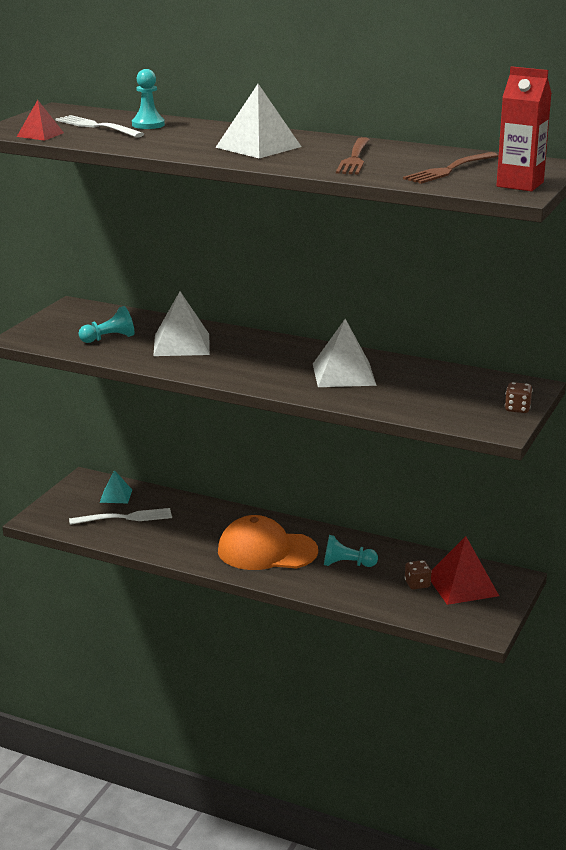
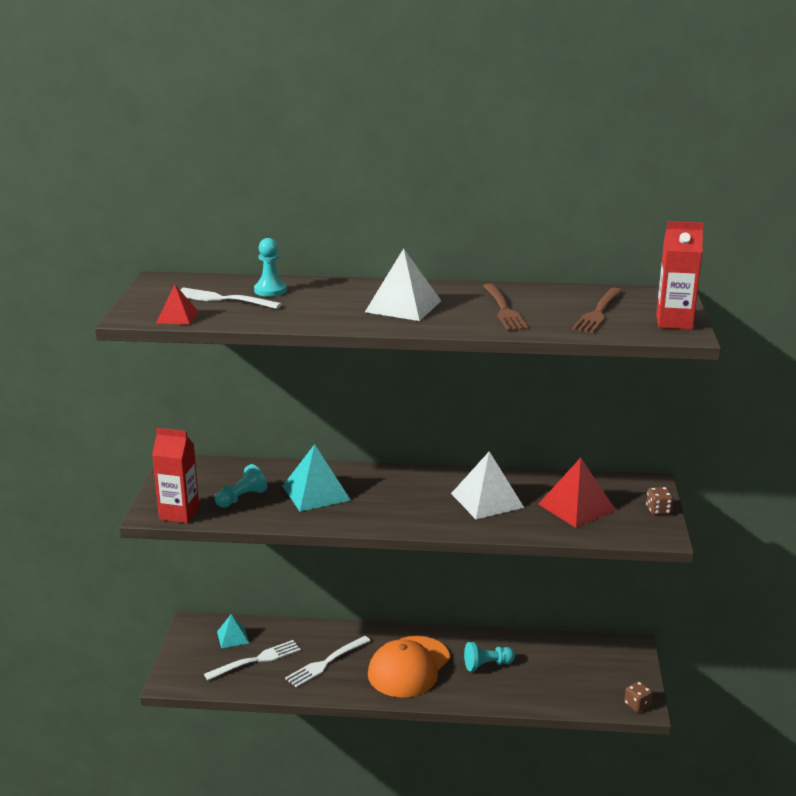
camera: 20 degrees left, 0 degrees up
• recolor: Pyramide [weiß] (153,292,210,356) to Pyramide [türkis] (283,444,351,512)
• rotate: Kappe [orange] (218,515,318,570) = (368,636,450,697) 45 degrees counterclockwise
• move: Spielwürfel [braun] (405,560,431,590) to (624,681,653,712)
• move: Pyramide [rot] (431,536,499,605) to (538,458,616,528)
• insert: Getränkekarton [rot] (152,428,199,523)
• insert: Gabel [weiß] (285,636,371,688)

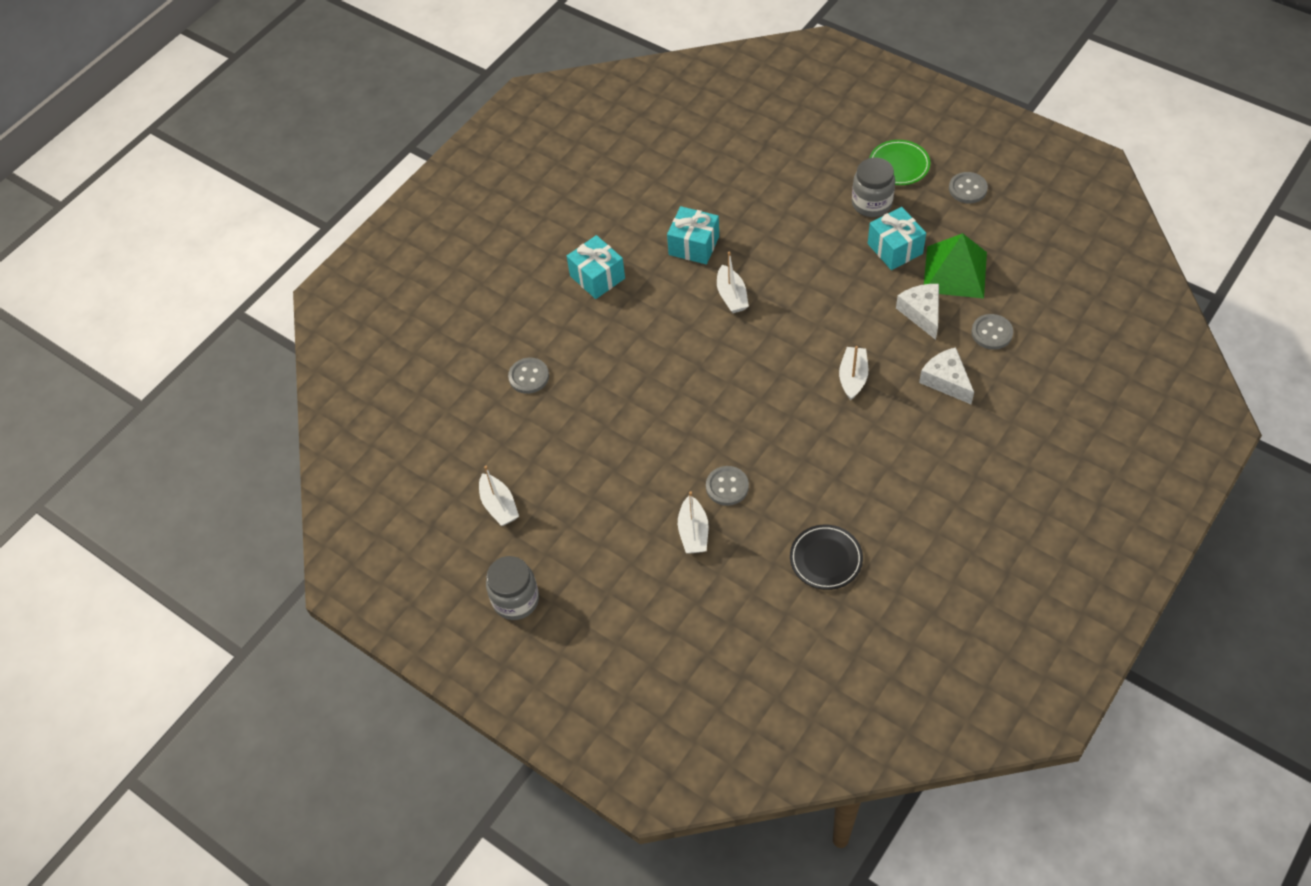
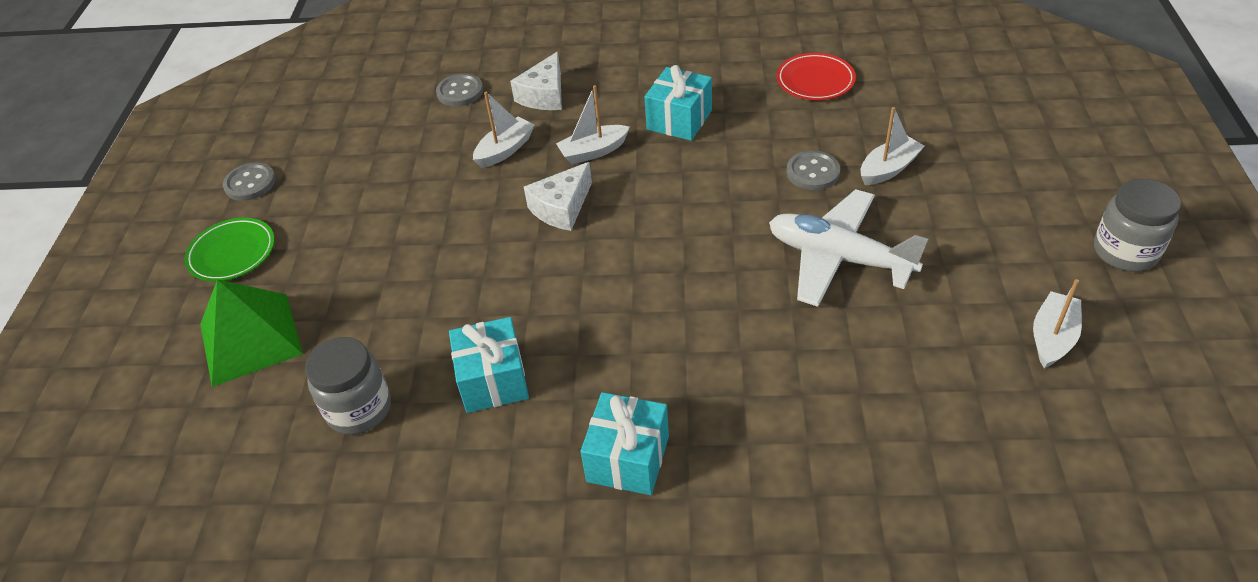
camera: 125 degrees left, 10 degrees down
• delete: Knopf [grau] (508,358,549,394)
• move: Boot [weiß] (717,252,749,313) to (473,92,535,168)
• recolor: Teller [schwarz] (790,524,863,590) to Teller [rot] (777,53,856,100)
• move: Einmachglas [grau] (852,157,895,217) to (305,337,391,435)
• move: Geschenk [türkis] (868,207,926,270) to (645,65,712,141)
• move: Käse [weiß] (896,284,939,340) to (524,162,592,231)
• move: Pyramide [grün] (924,233,987,298) to (200,279,303,387)
• insert: Flugzeug [weiß] (769,189,928,307)

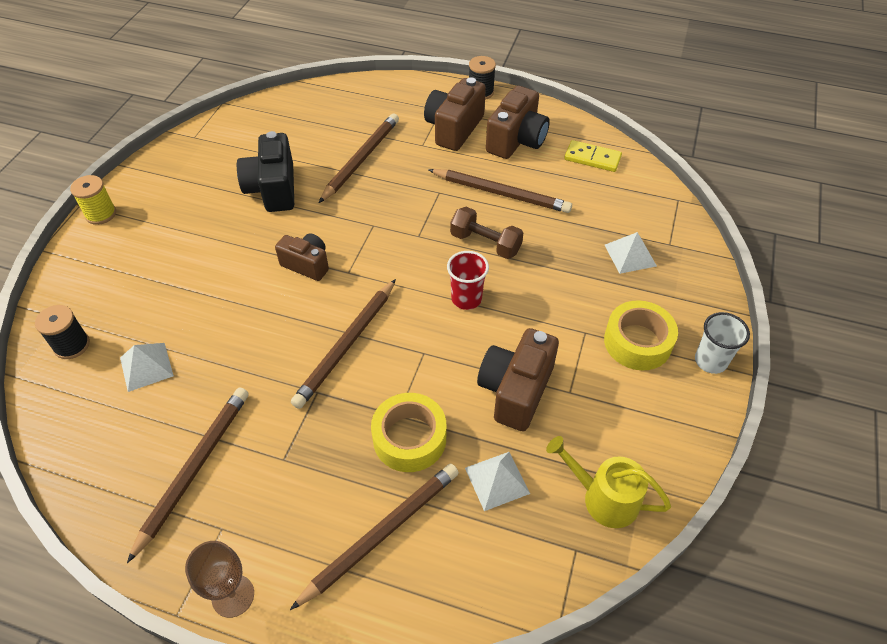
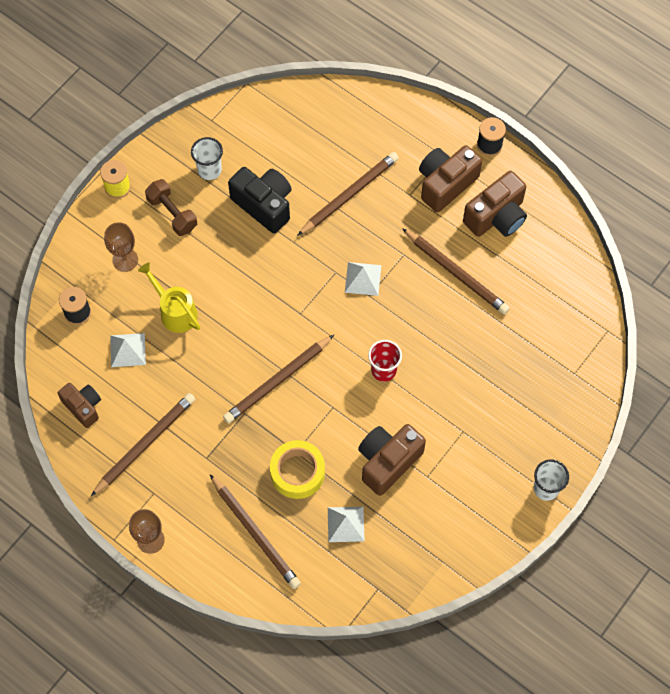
camera: 20 degrees right, 15 degrees up
• rotate: Kamera [schwarz] (237,131,294,212) = (228,167,292,234) 120 degrees clockwise
• move: Kamera [braun] (275,233,329,281) to (58,383,101,428)
• rotate: Bleistift [braun] (290,463,459,610) = (210,474,301,589) 75 degrees clockwise
• move: Hantel [braun] (450,207,523,259) to (145,179,197,236)
• move: Gießkanne [gelb] (546,436,671,528) to (138,263,200,333)
• delete: Dominostein [gelb] (564,140,622,172)
• delete: Klebeband [gelb] (604,300,678,370)
• move: Pyramide [weiß] (605,232,657,274) to (345,262,381,296)
• insert: Kelch [braun] (104,222,138,272)
• insert: Becher [weiß] (191,137,223,180)

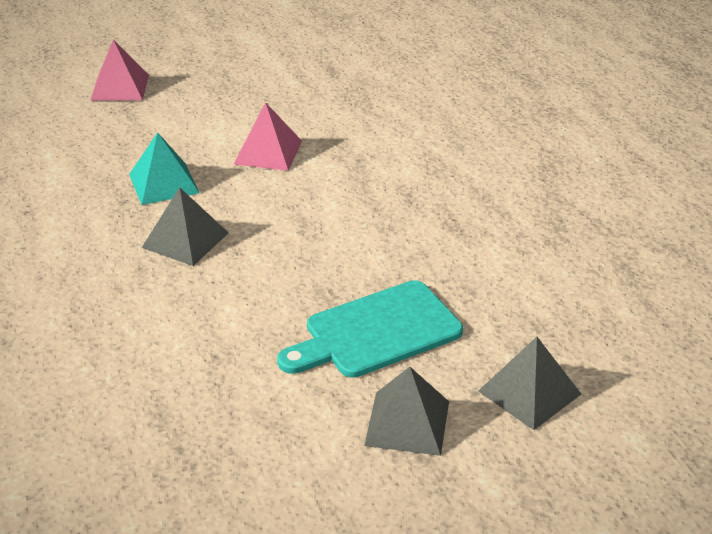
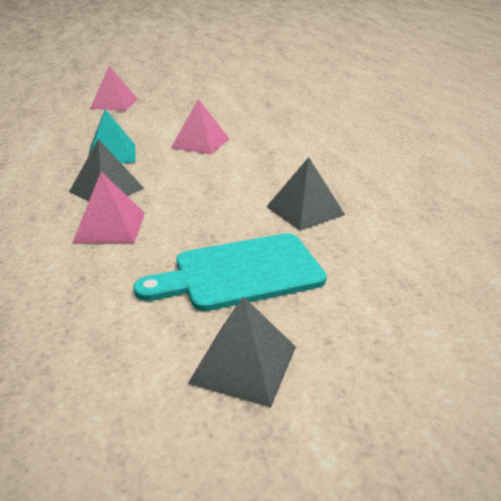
camera: 10 degrees right, 5 degrees down
• move: Pyramide [grau] (478,337,581,430) to (266,157,345,231)
• insert: Pyramide [rosa] (73,172,145,243)

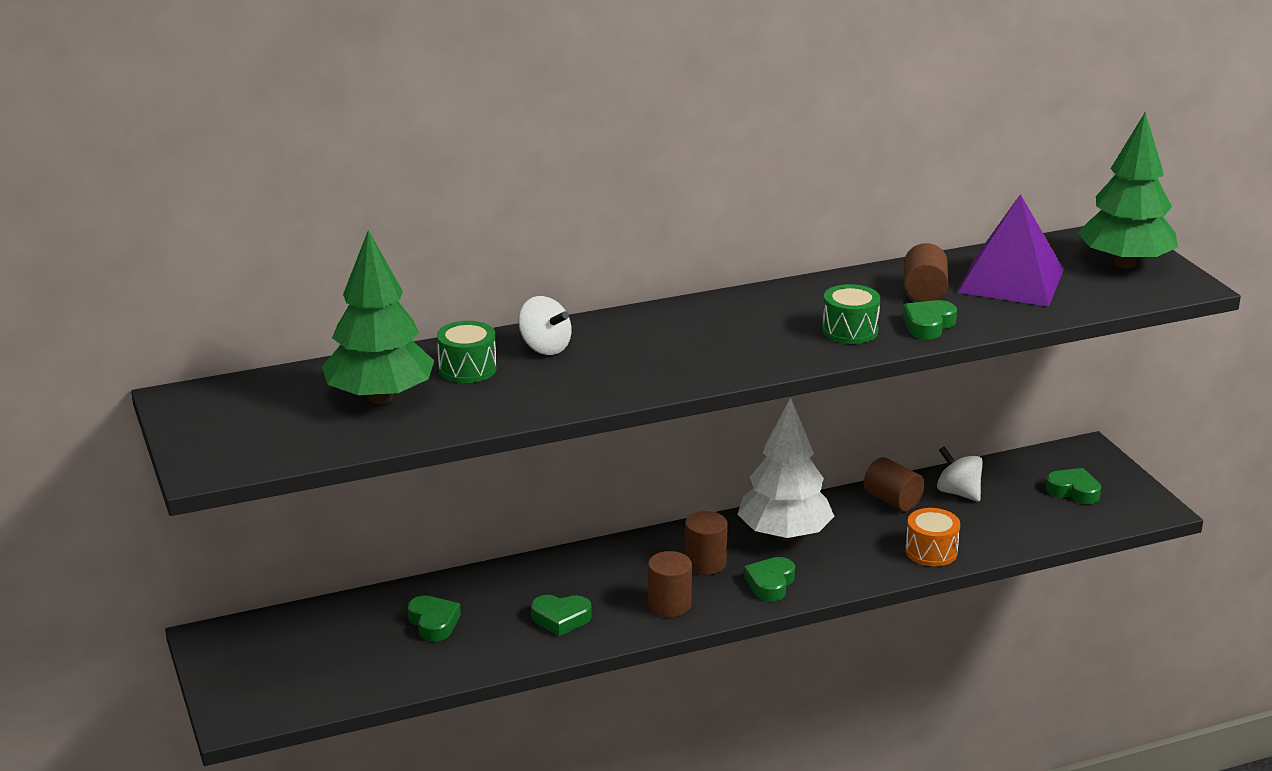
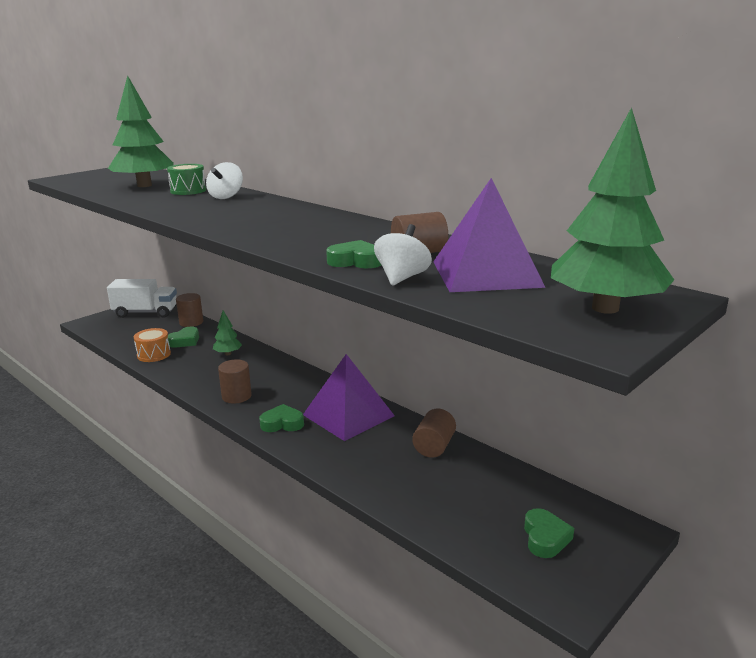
camera: 65 degrees right, 5 degrees down
• delete: Herz [grün] (531,595,592,636)
• move: Vollzylinder [braun] (685,511,728,575) to (176,293,203,327)
• replace: Baum [weiß] (737,397,835,541) to Pyramide [lila] (303,354,395,441)
• delete: Trommel [grün] (822,284,880,344)
• move: Trommel [orange] (905,508,960,566) to (134,328,171,362)
• move: Kreisel [weiß] (937,446,983,502) to (374,224,432,285)
• insert: Lastwagen [weiß] (107,279,177,318)
• insert: Baum [grün] (213,310,242,355)

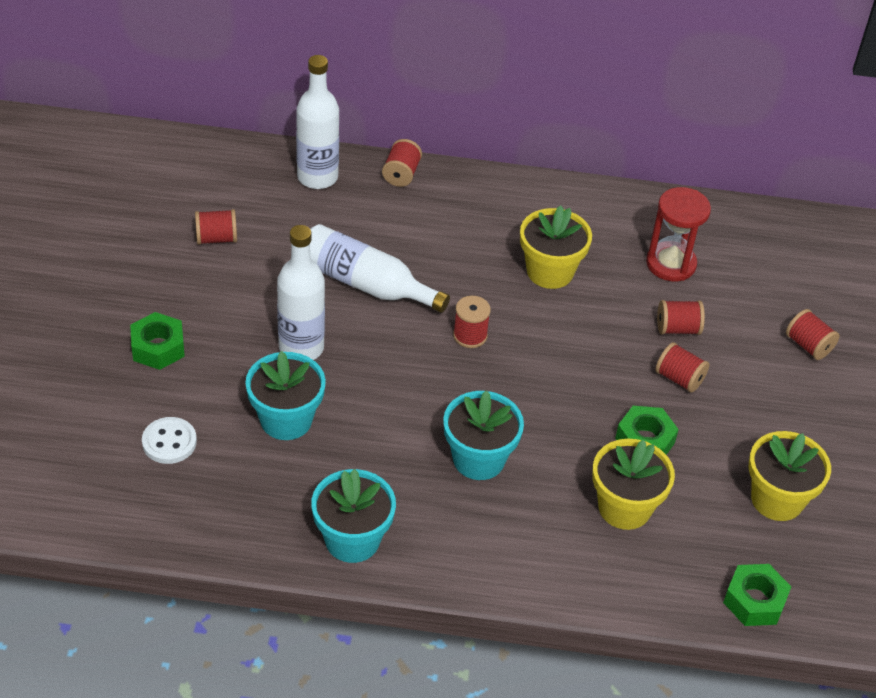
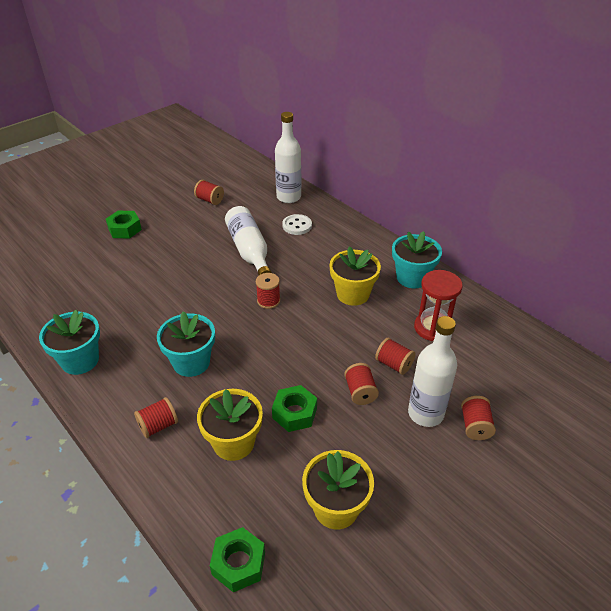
camera: 45 degrees right, 5 degrees down
• move: Knopf [weiß] (142,417,197,464) to (282,214,312,235)
• move: Blumentopf [türkis] (245,351,326,440) to (392,231,442,288)
• move: Flasche [weiß] (277,225,325,360) to (408,316,457,427)
• move: Garnrolle [rot] (382,139,422,187) to (134,397,178,438)

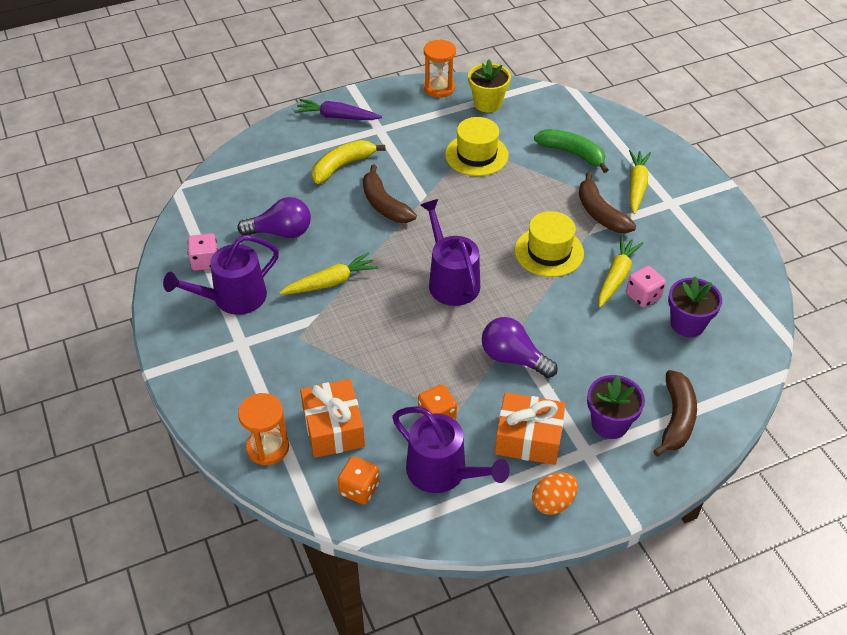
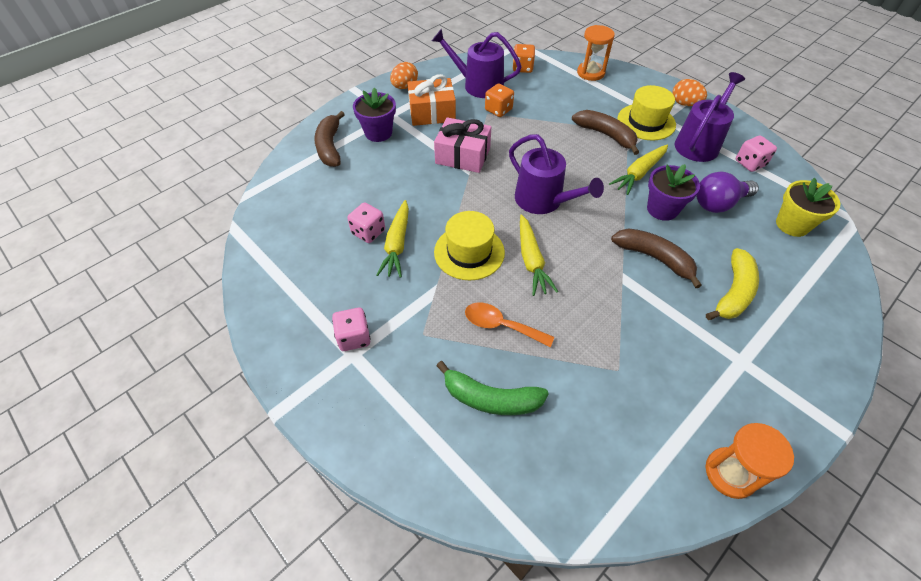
camera: 160 degrees right, 5 degrees up
• delete: Karotte [lila] (294,99,382,120)
• delete: Geschenk [orange] (300,379,365,458)
• move: Hut [gelb] (445,117,509,176) to (617,85,676,141)
• move: Blumentopf [gelb] (468,59,511,113) to (776,178,840,237)
• replace: Glühbirne [lila] (482,317,558,378) to Geschenk [rosa] (434,117,491,173)
• move: Banane [braun] (579,172,636,233) to (572,110,639,155)
• move: Karotte [gelb] (629,150,651,214) to (520,215,558,296)
• move: Blumentopf [lila] (668,277,722,337) to (647,164,700,221)
• insert: Spielwürfel [rosa] (332,308,370,351)
• insert: Löffel [orange] (465,302,554,347)
• insert: Ei [orange] (673,79,707,106)

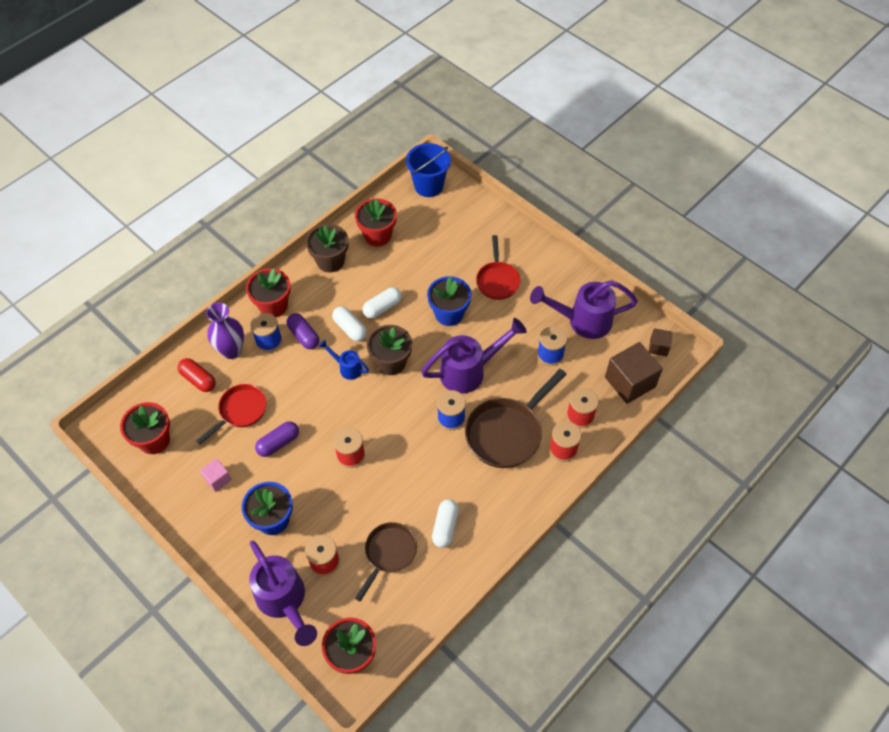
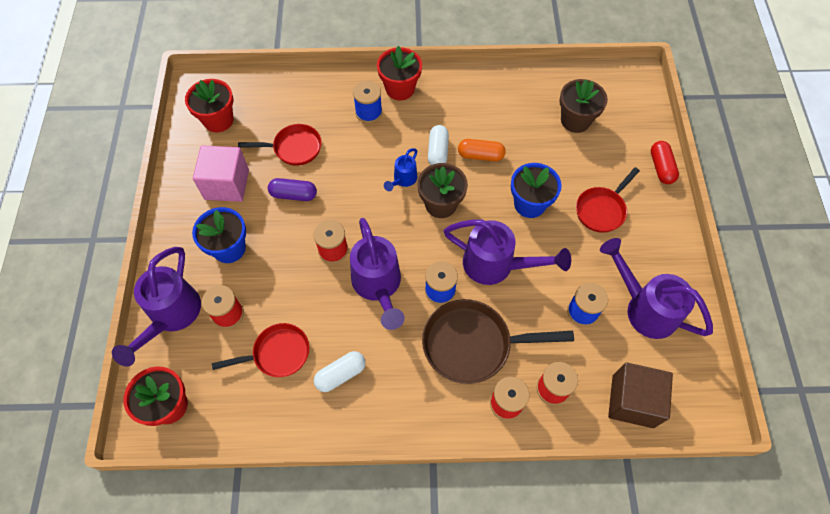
camera: 45 degrees right, 5 degrees up
• move: Kapsel [rot] (177,358,216,392) to (651,141,679,184)
• resize: Kubus [rosa] (200,458,232,492) = (193,145,249,202) x1.95
• delete: Vase [lila] (206,303,244,359)
• delete: Kapsel [lila] (286,313,319,349)
• move: Blumentopf [braun] (306,224,349,273) to (559,79,608,133)
• rotate: Gießkanne [blau] (319,340,369,380) = (384,148,417,191) 135 degrees counterclockwise
• delete: Blumentopf [rot] (355,199,397,246)
• recolor: Pfanne [braun] (355,522,417,602) to Pfanne [rot] (212,323,309,377)
• recolor: Kapsel [weiß] (362,287,402,318) to Kapsel [orange] (458,139,506,162)
• delete: Eimer [blau] (406,143,451,197)
• delete: Kubus [braun] (649,328,673,357)
• insert: Gießkanne [lila] (350,218,405,330)

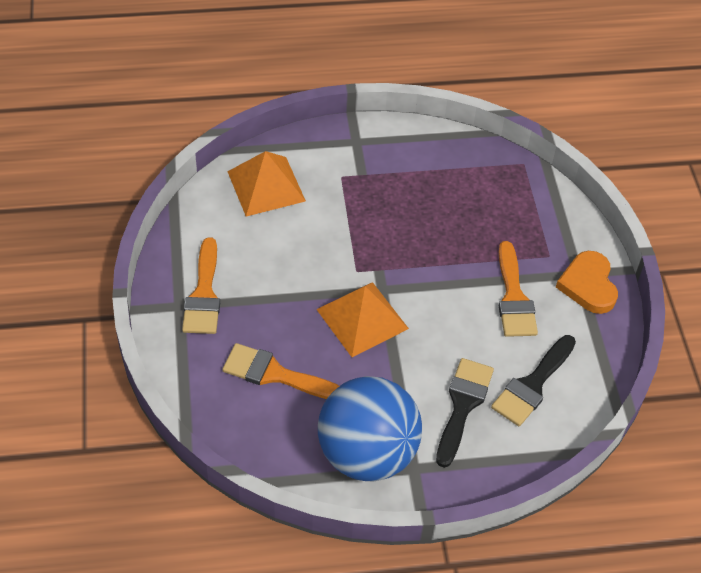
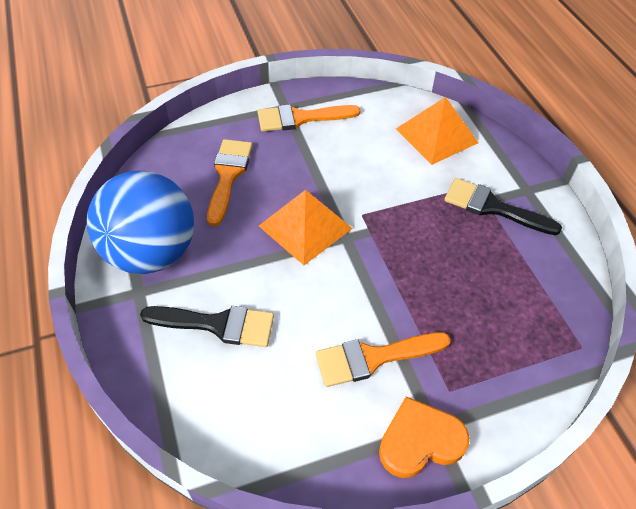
camera: 80 degrees right, 0 degrees up
• move: Pinsel [schwarz] (491,335,576,426) to (444,178,562,235)

